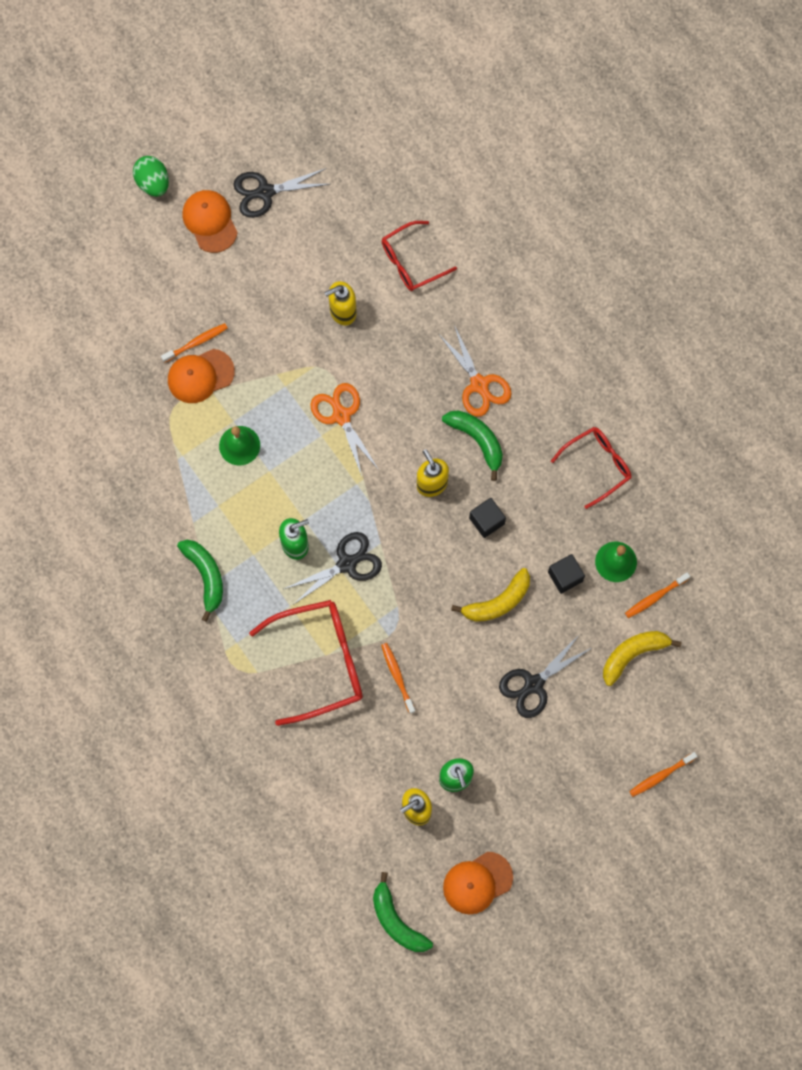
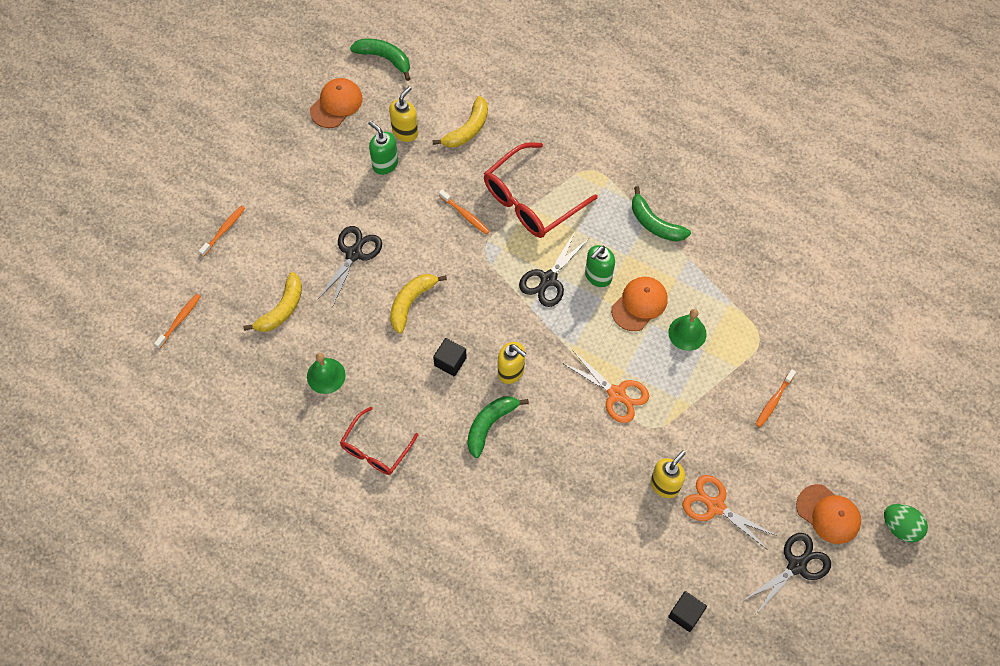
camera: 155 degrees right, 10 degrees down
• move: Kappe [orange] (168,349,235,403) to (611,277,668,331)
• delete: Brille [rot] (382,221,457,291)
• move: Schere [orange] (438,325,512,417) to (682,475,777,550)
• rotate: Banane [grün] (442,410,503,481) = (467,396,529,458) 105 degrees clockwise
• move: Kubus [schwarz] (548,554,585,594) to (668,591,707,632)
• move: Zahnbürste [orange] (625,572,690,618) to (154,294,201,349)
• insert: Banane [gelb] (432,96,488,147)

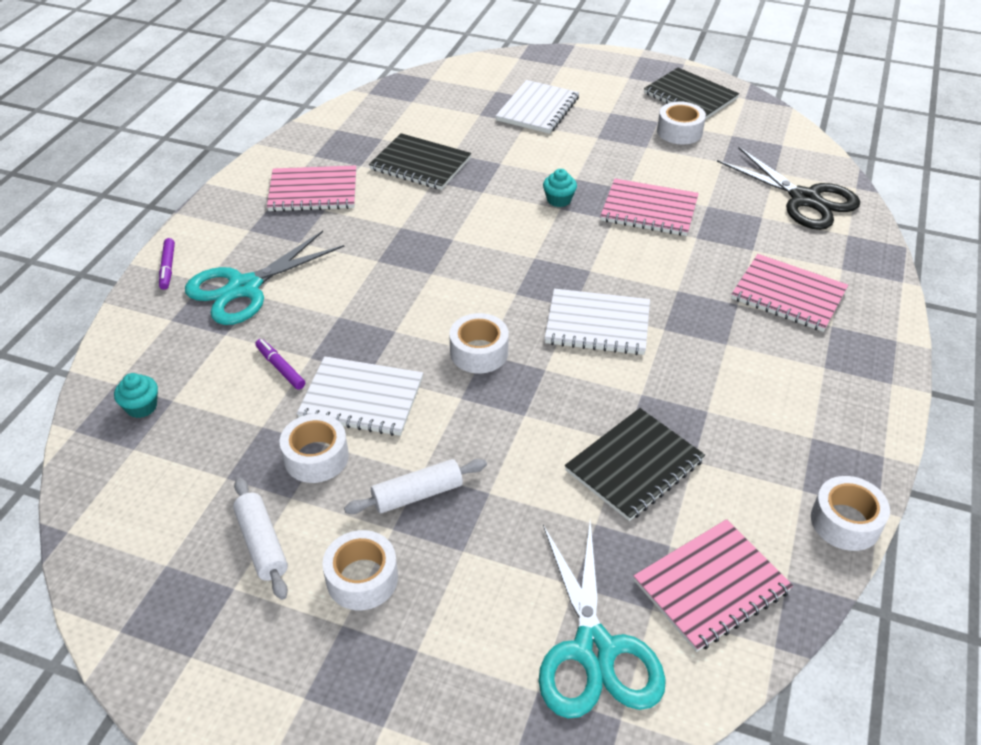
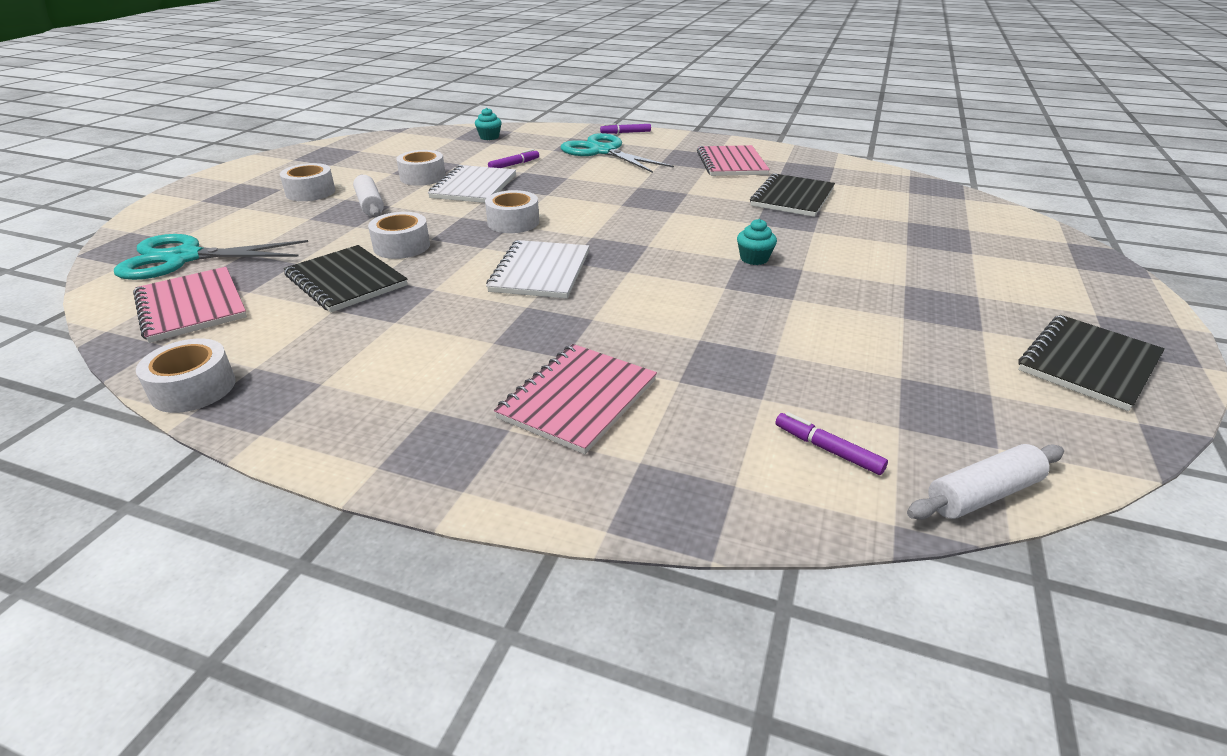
camera: 90 degrees right, 10 degrees down
• move: Nudelholz [weiß] (233,477,288,600) to (907,444,1064,520)
• delete: Notizbuch [weiß] (496,80,579,134)
• delete: Notizbuch [rosa] (600,178,699,236)
• move: Klebeband [weiß] (657,102,706,145) to (368,212,430,259)
• replace: Schere [schwarz] (717,147,860,230) to Filzstift [lila] (775,412,888,475)

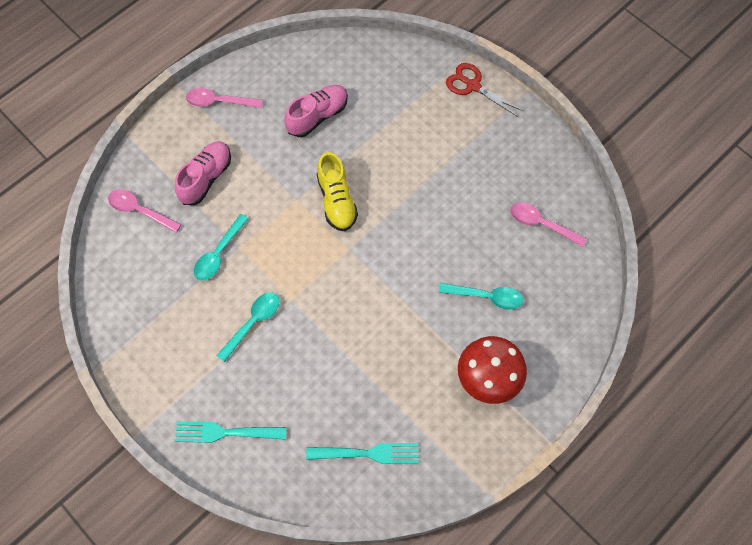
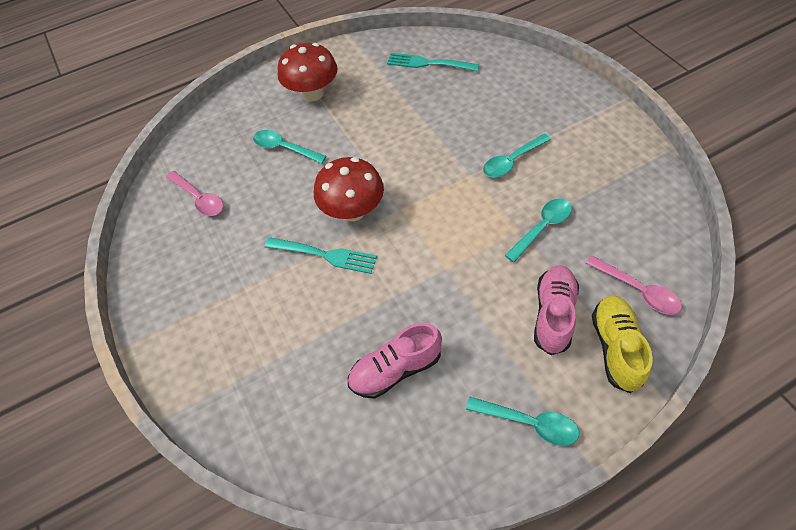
camera: 160 degrees left, 10 degrees down
• rotate: Schuh [rosa] (175,141,231,205) = (534,265,579,355) 150 degrees clockwise
• move: Gabel [türkis] (175,422,287,443) to (265,237,377,274)
• recolor: Löffel [rosa] (186,88,263,108) to Löffel [türkis] (466,397,579,446)
• move: Schuh [gelb] (316,152,358,231) to (592,295,653,393)
• delete: Schere [rot] (446,63,523,117)
• insert: Pilz [rot] (314,157,384,221)

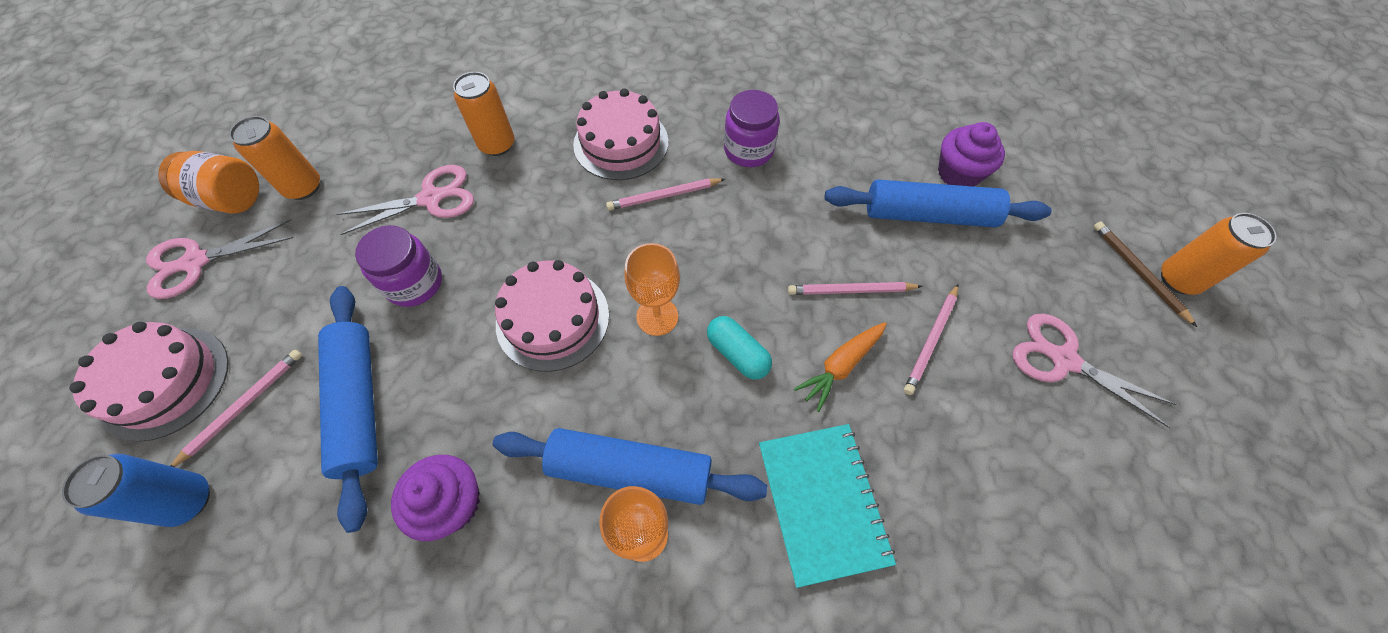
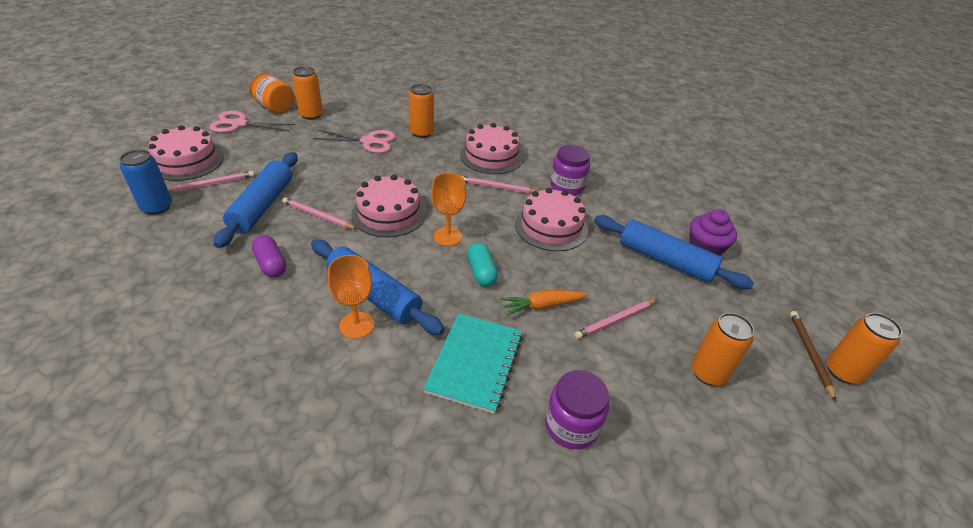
camera: 25 degrees right, 20 degrees down
• move: Einmachglas [lila] (355,225,442,307) to (545,370,609,449)
• replace: Muffin [lila] (391,455,480,541) to Kapsel [lila] (251,235,286,278)
• move: Bleistift [rosa] (788,282,922,295) to (282,197,357,229)
• replace: Schere [rosa] (1013,314,1177,428) to Dose [orange] (692,313,754,386)
• insert: Kuchen [rosa] (515,188,588,251)

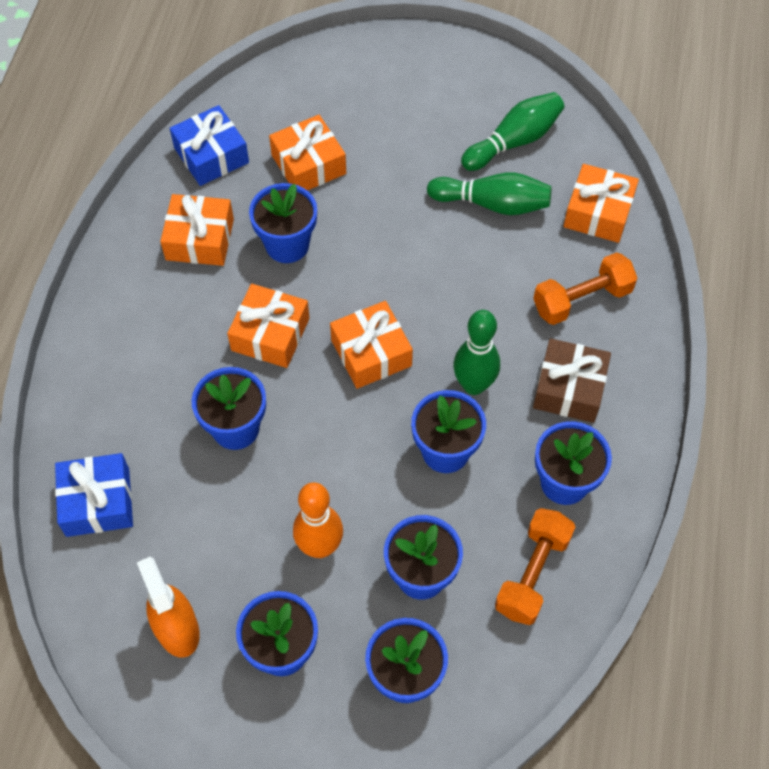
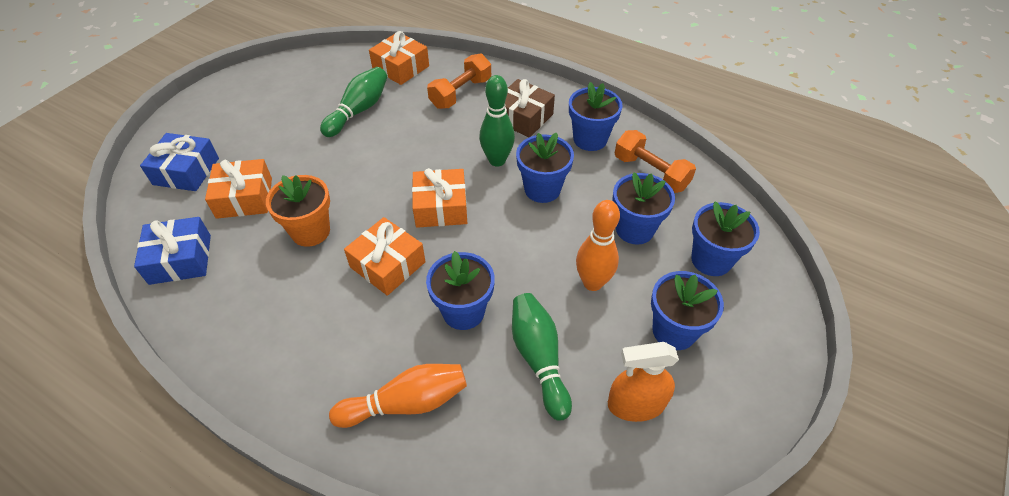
camera: 70 degrees left, 10 degrees down
• move: Geschenk [blau] (55,453,133,537) to (140,133,219,191)
• delete: Geschenk [orange] (160,194,234,266)
• recolor: Blumentopf [blau] (249,183,317,263) to Blumentopf [orange] (266,175,330,247)
• move: Bowlingkegel [grün] (461,92,564,171) to (512,293,572,421)
• rotate: Hantel [orange] (533,252,637,325) = (427,53,491,109) 45 degrees clockwise
• insert: Bowlingkegel [orange] (329,364,467,428)

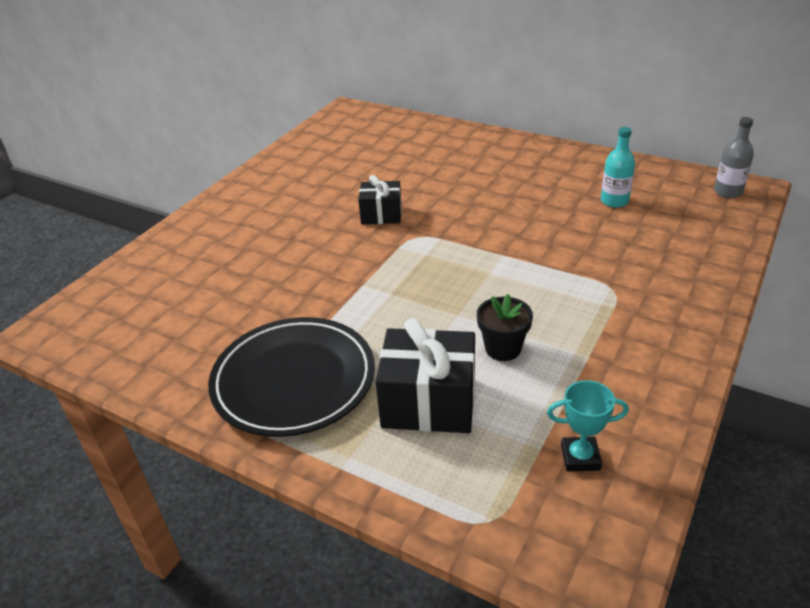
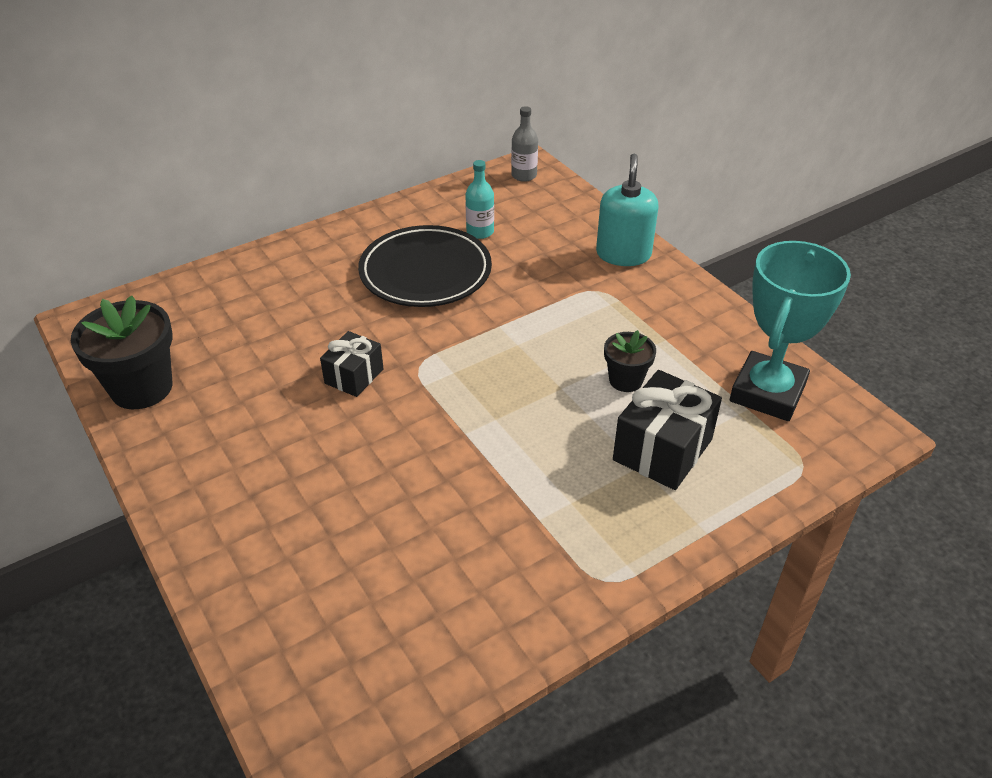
camera: 65 degrees left, 5 degrees up
• move: Teller [schwarz] (208,317,375,437) to (358,225,492,307)
• resize: Pokal [türkis] (547,380,629,472) = (730,241,851,421) x2.22
• insert: Blumentopf [schwarz] (71,296,173,409)
• insert: Seifenspender [türkis] (596,154,659,266)

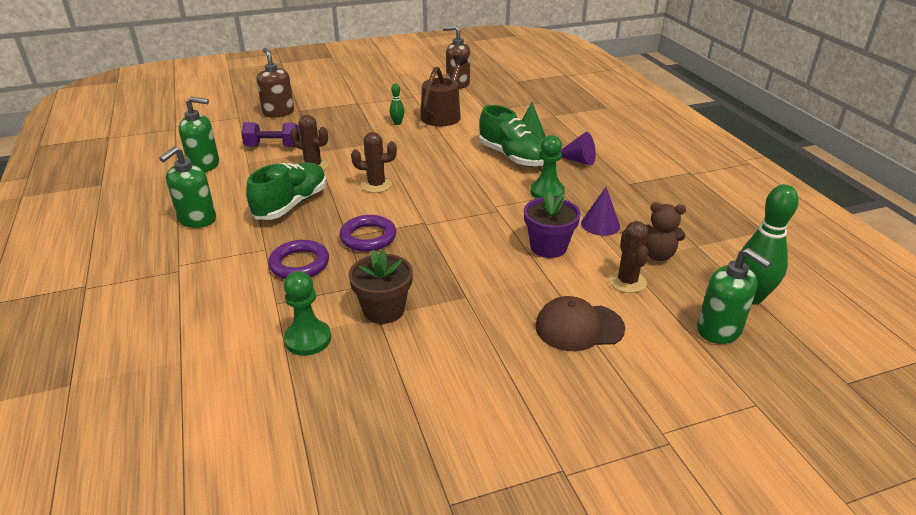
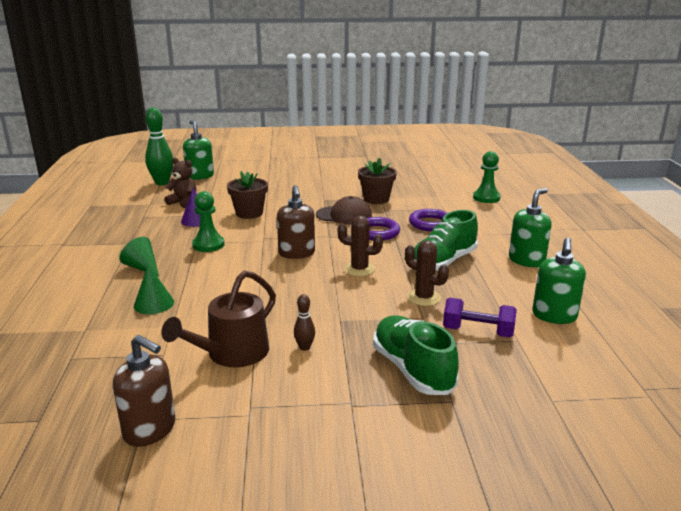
camera: 165 degrees left, 10 degrees down
• rotate: Seifenspender [grün] (179,97,219,172) = (532,238,586,324) 90 degrees counterclockwise
• move: Seifenspender [braun] (256,48,294,118) to (277,185,315,259)
• move: Bauer [grün] (284,271,331,356) to (473,151,501,203)
• recolor: Bowlingkegel [grün] (390,83,404,125) to Bowlingkegel [braun] (294,294,315,351)
• move: Schuh [grün] (479,105,544,167) to (373,316,459,395)
• recolor: Blumentopf [lila] (524,192,581,258) to Blumentopf [braun] (227,171,268,219)
• move: Kappe [braun] (535,296,625,351) to (316,196,372,225)
• recolor: Kegel [lila] (560,132,596,166) to Kegel [grün] (119,237,159,277)
• delete: Kaktus [braun] (609,221,649,293)

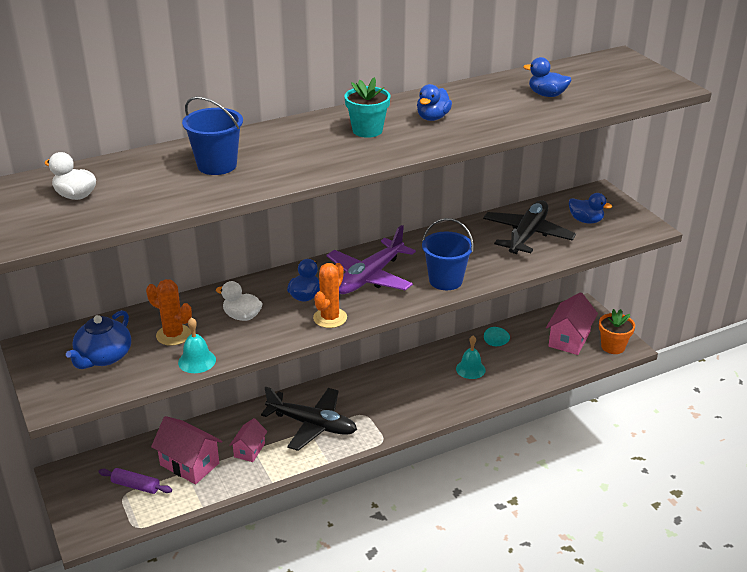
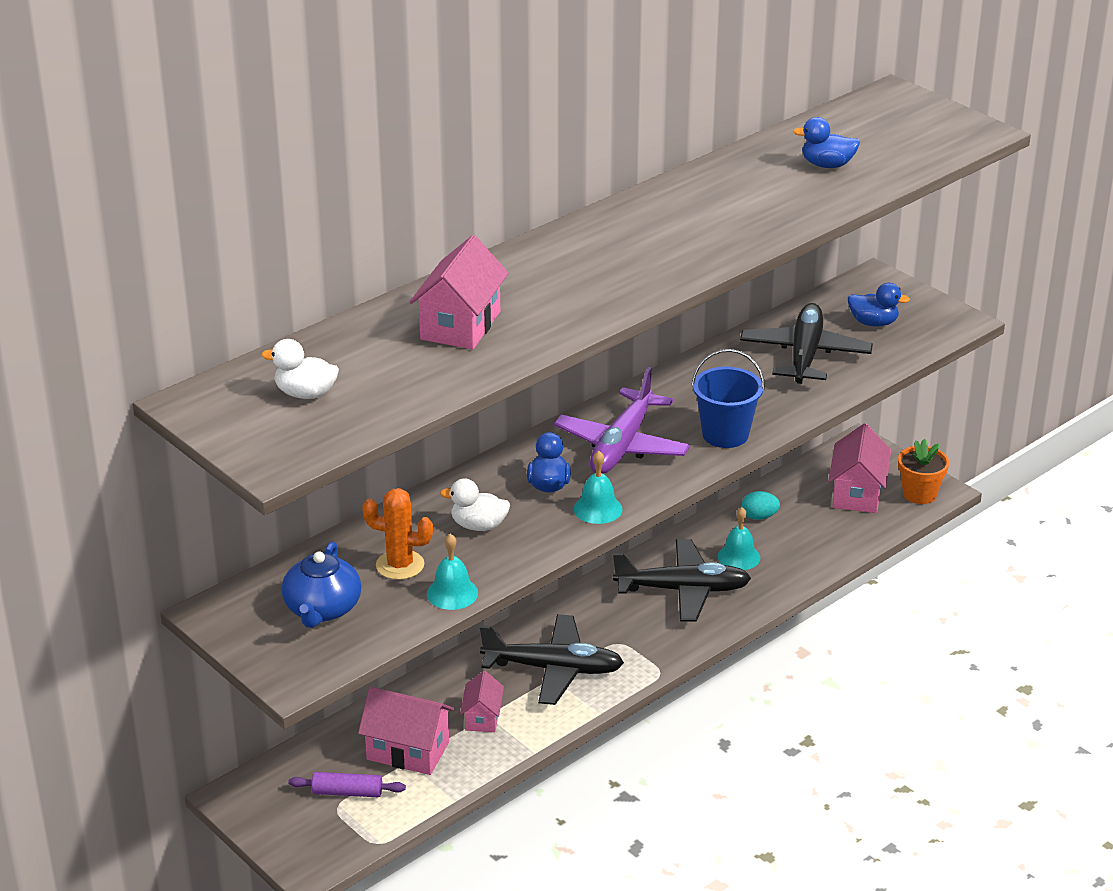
camera: 15 degrees left, 0 degrees up
• replace: Eimer [blau] (182,96,243,175) to Haus [rosa] (410,235,509,350)
• replace: Kaktus [orange] (313,263,347,328) to Glocke [türkis] (574,451,622,524)
• delete: Blumentopf [türkis] (344,77,391,138)
• delete: Ente [blau] (417,84,452,121)
• insert: Flugzeug [schwarz] (613,539,751,622)

